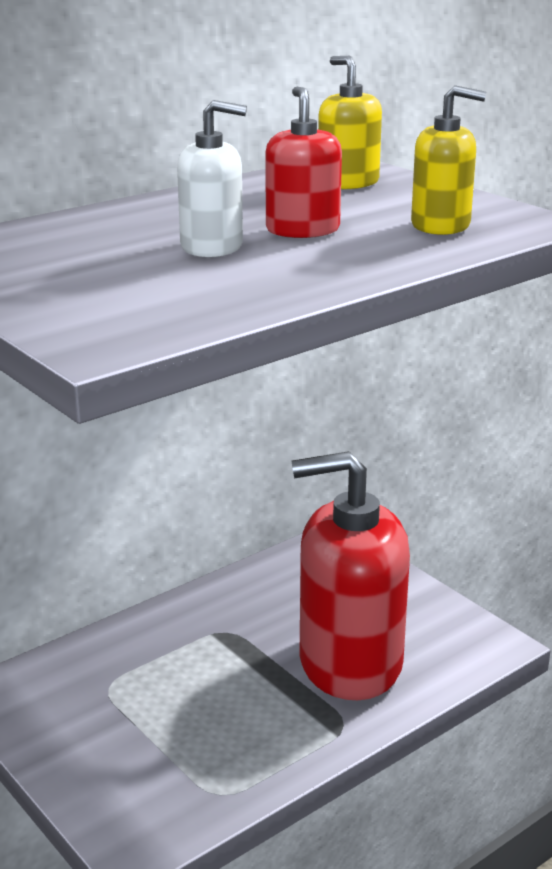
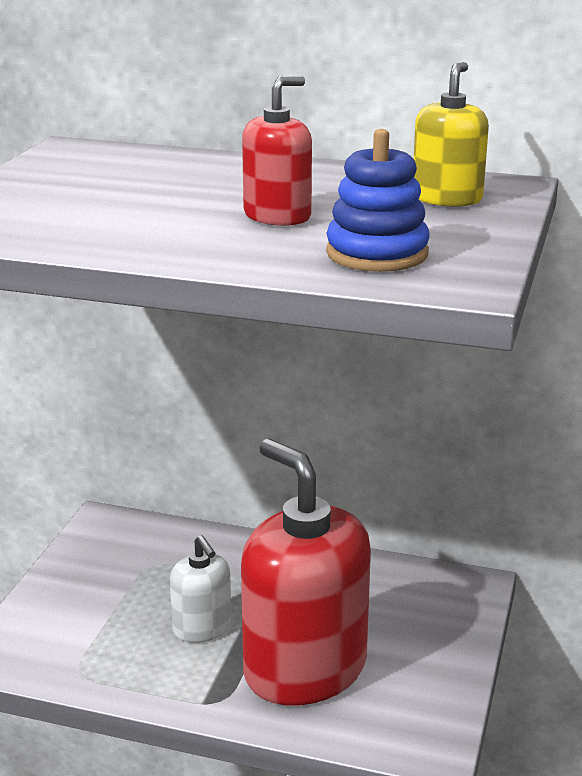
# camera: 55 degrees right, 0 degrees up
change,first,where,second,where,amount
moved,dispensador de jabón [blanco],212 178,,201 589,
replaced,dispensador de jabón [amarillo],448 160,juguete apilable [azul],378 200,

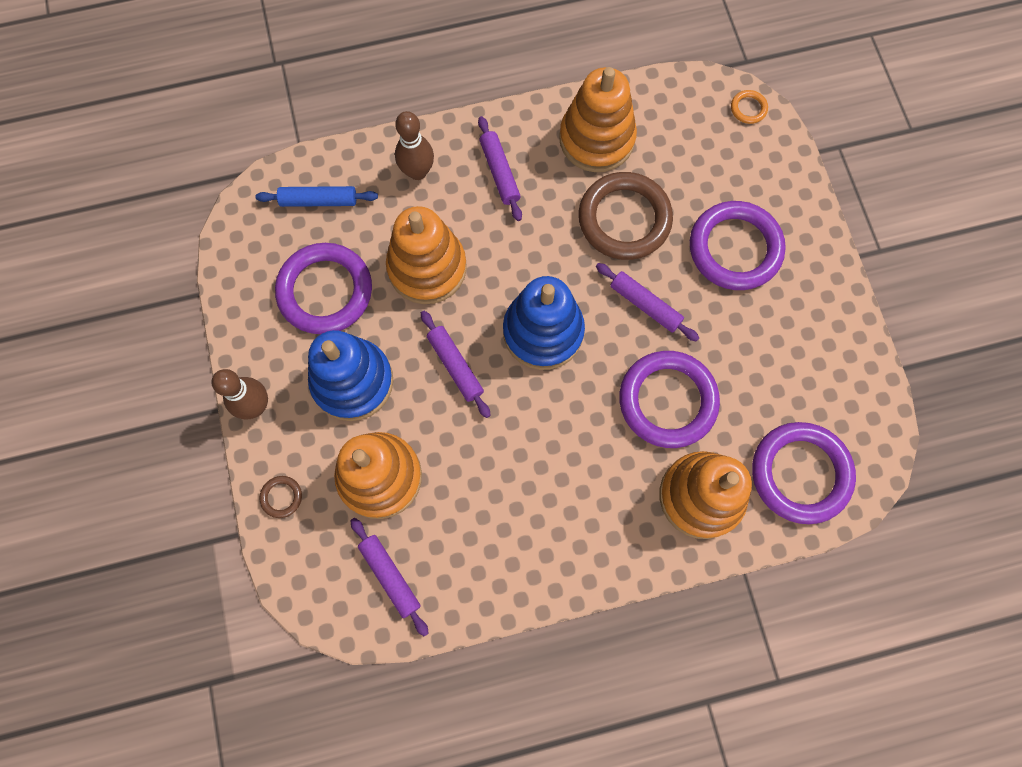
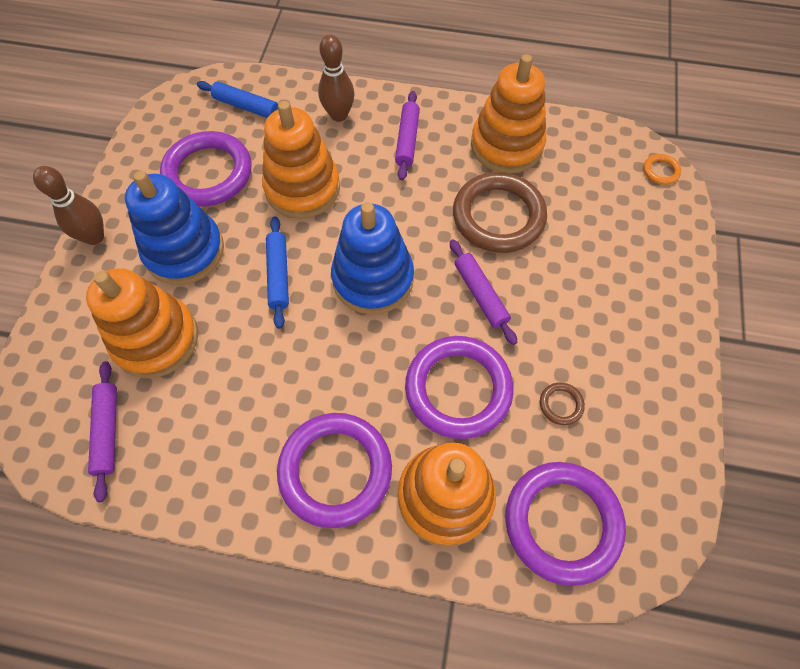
# camera: 25 degrees right, 10 degrees down
change,first,where,second,where,amount
moved,anillo [marrón],281 497,,562 403,
moved,anillo [morado],738 245,,334 470,
recoloured,rodillo [morado],456 364,rodillo [azul],277 272,

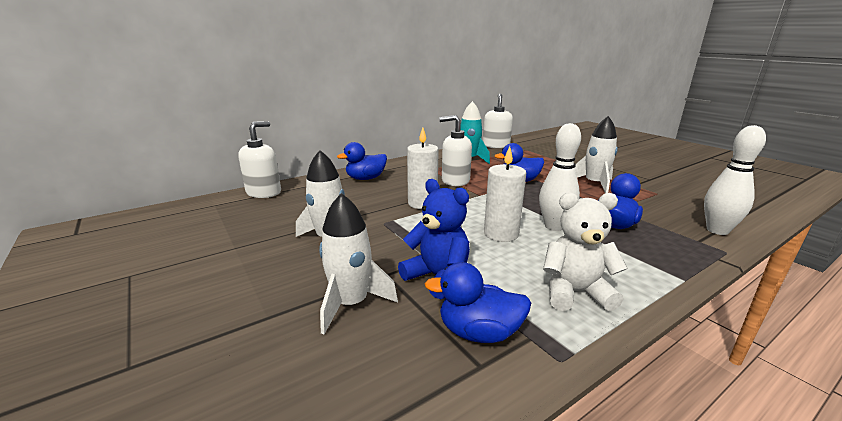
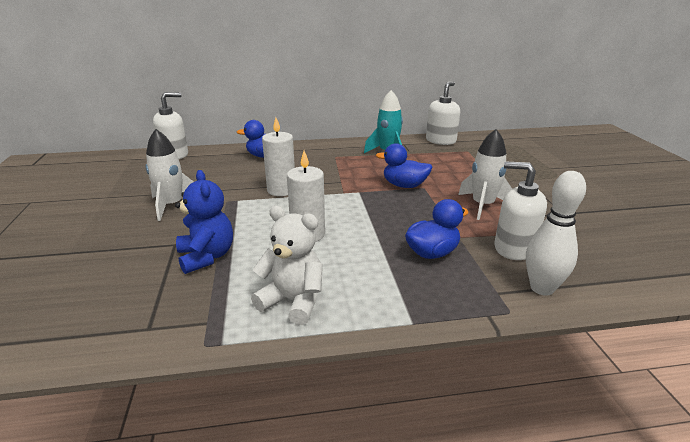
# camera: 25 degrees right, 5 degrees up
change,first,where,second,where,amount
removed,cohete [blanco],358 263,,,
removed,pato [azul],478 302,,,
removed,bolo [blanco],560 177,,,
moved,dispensador de jabón [blanco],455 150,,520 210,

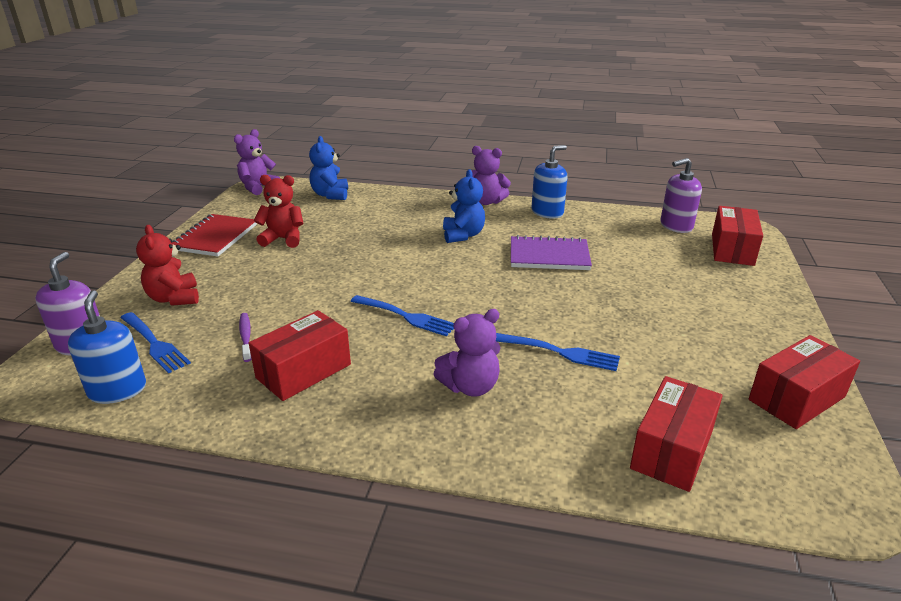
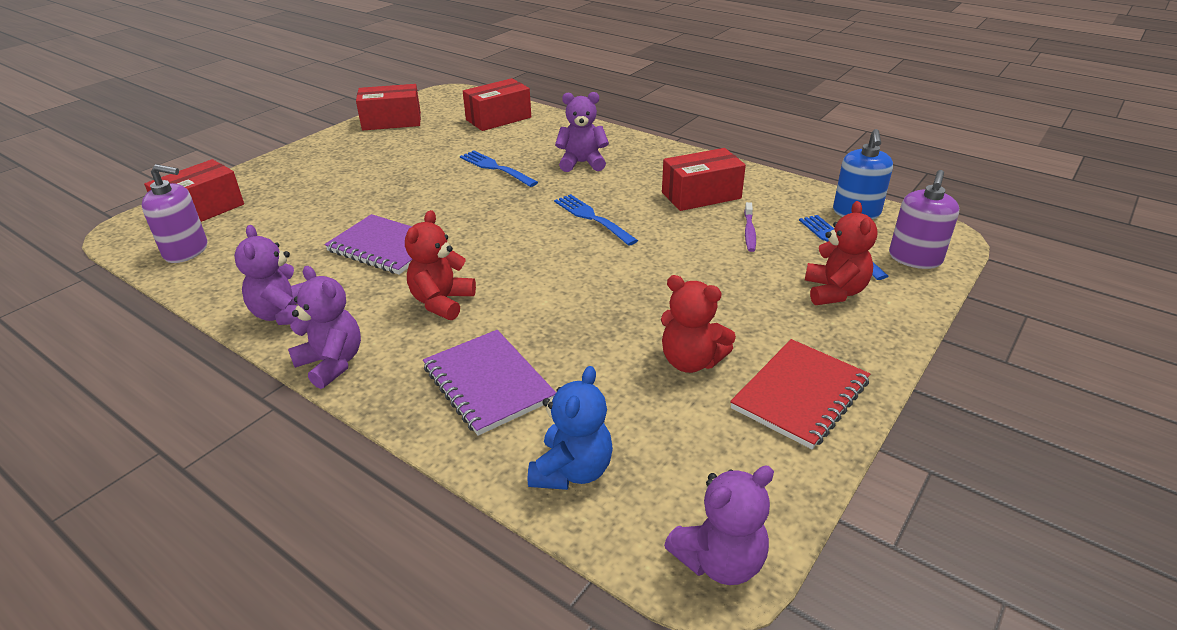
# camera: 155 degrees left, 5 degrees up
change,first,where,second,where,amount
added,,,cuaderno [morado],489 383,
replaced,dispensador de jabón [azul],550 182,osito [morado],269 275,
recoloured,osito [azul],464 206,osito [rojo],440 265,

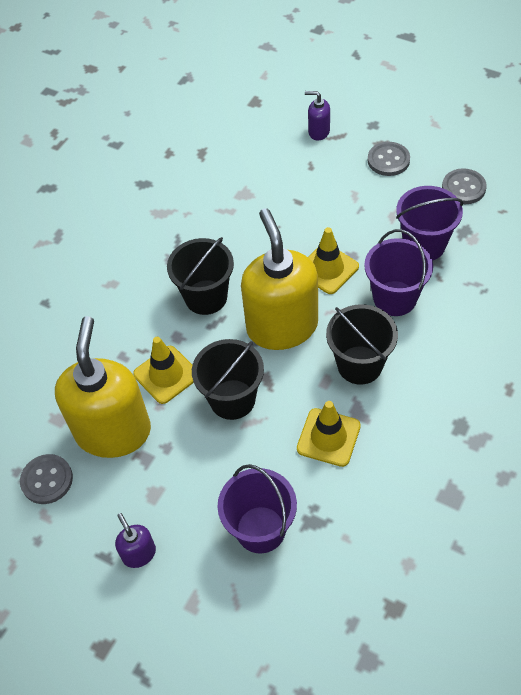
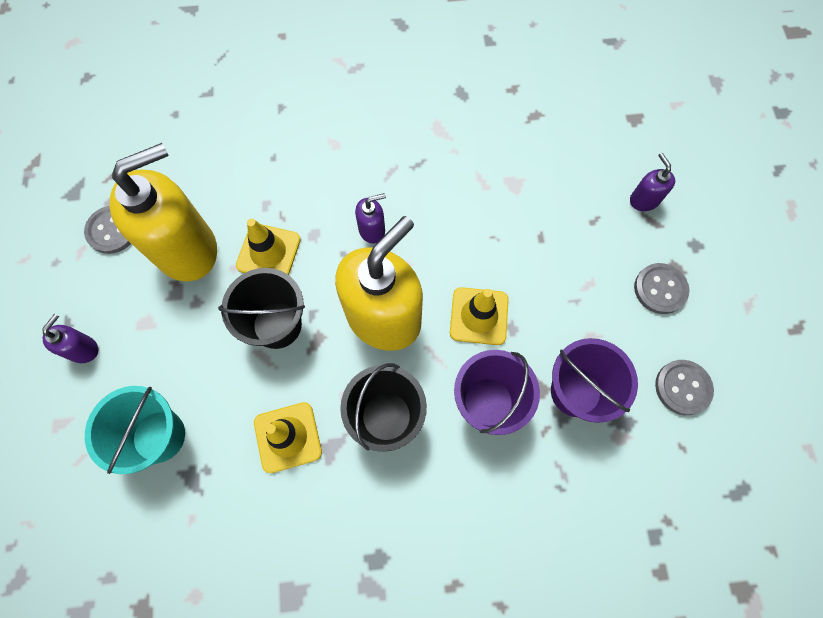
# camera: 50 degrees right, 15 degrees up
change,first,where,second,where,amount
replaced,balde [negro],200 276,dispensador de jabón [morado],370 218,
recoloured,balde [morado],257 508,balde [turquesa],135 430,

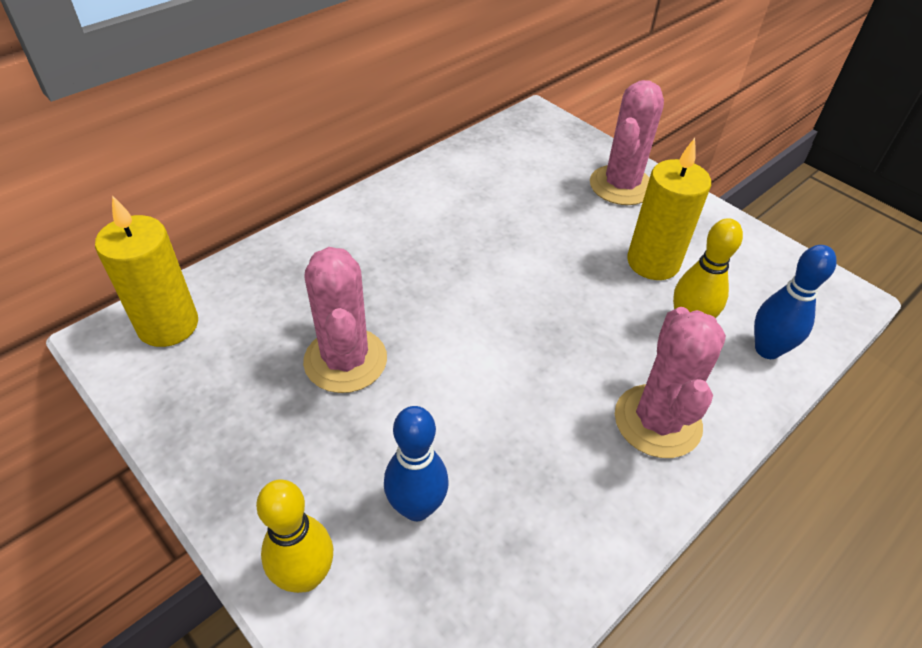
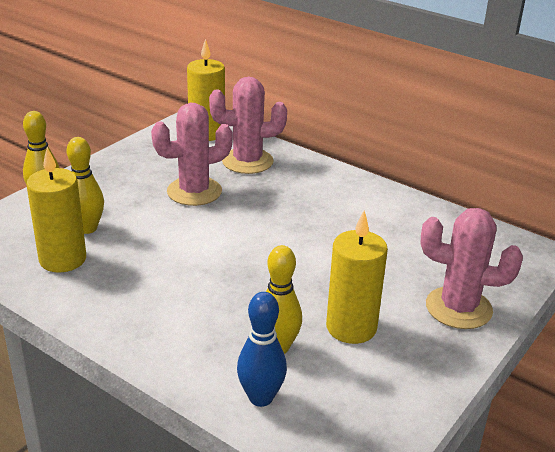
# camera: 80 degrees right, 15 degrees down
change,first,where,second,where,amount
added,,,vela [amarillo],56 210,
moved,cactus [rosa],670 382,,248 125,
recoloured,bolo [azul],416 463,bolo [amarillo],85 185,

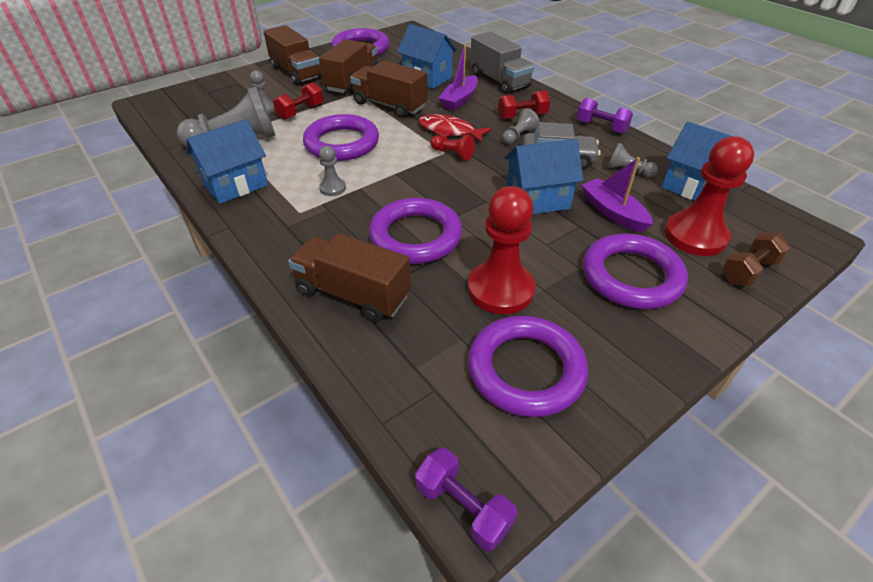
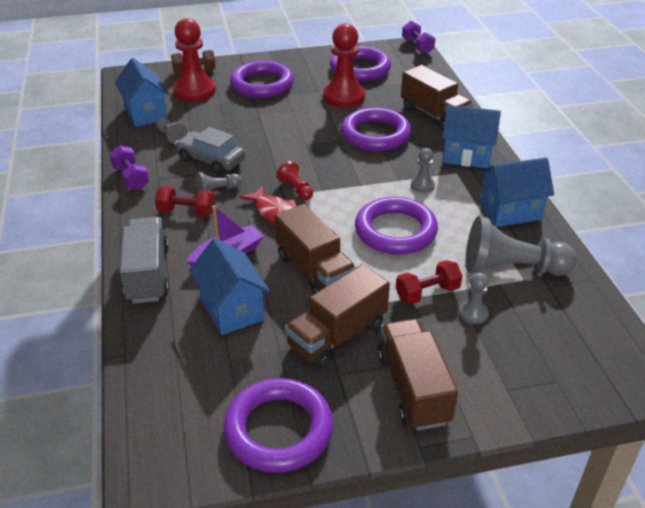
# camera: 155 degrees left, 5 degrees down
change,first,where,second,where,amount
removed,barco [morado],617 195,,,
moved,casa [azul],544 176,,471 136,

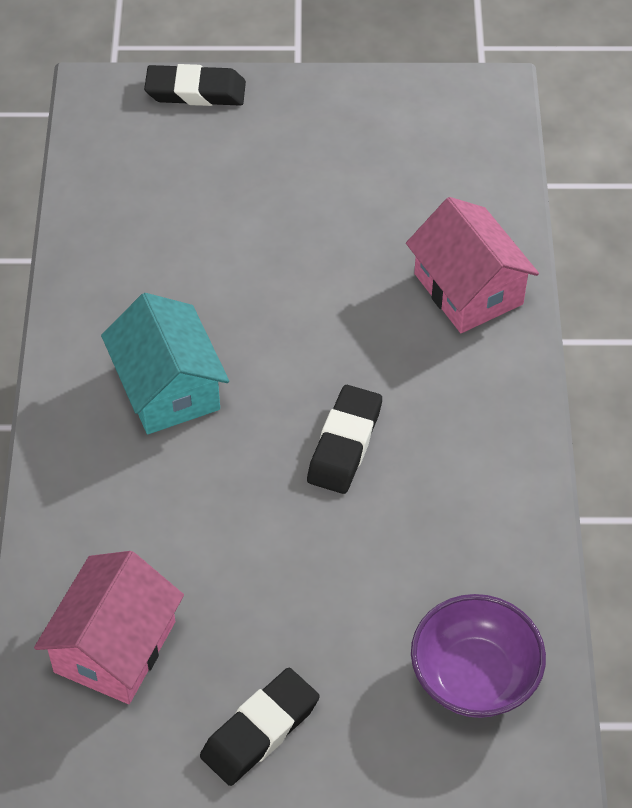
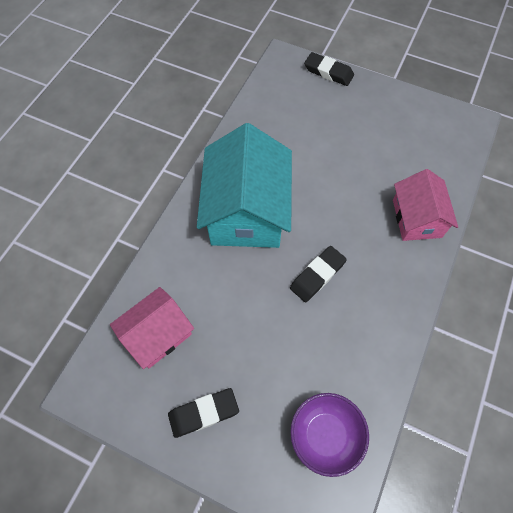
# camera: 25 degrees right, 10 degrees up
change,first,where,second,where,amount
resized,casa [turquesa],165 363,,244 185,x1.68

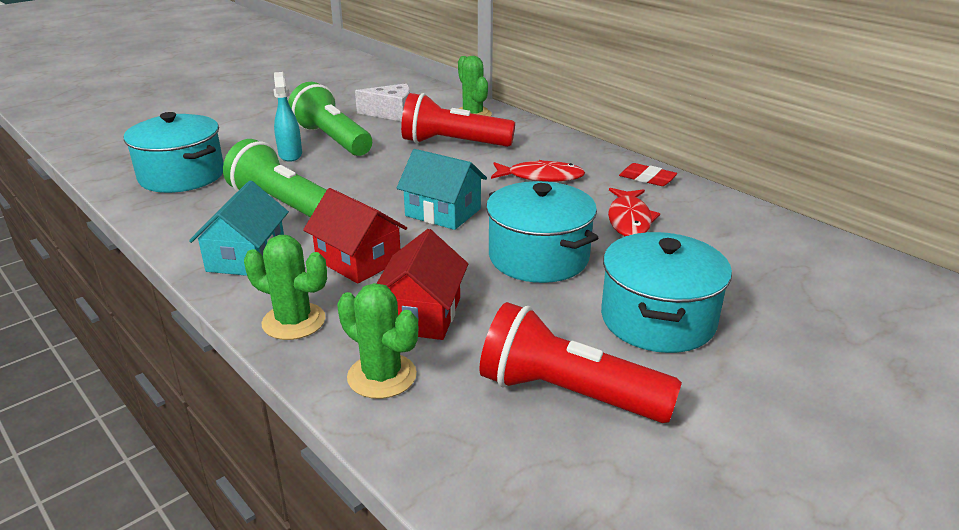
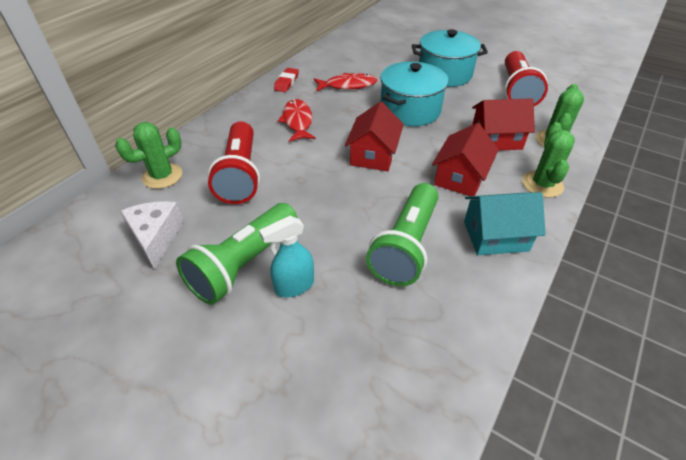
# camera: 105 degrees left, 15 degrees up
change,first,where,second,where,amount
removed,olla [turquesa],174 152,,,
recoloured,casa [turquesa],442 189,casa [rojo],374 136,

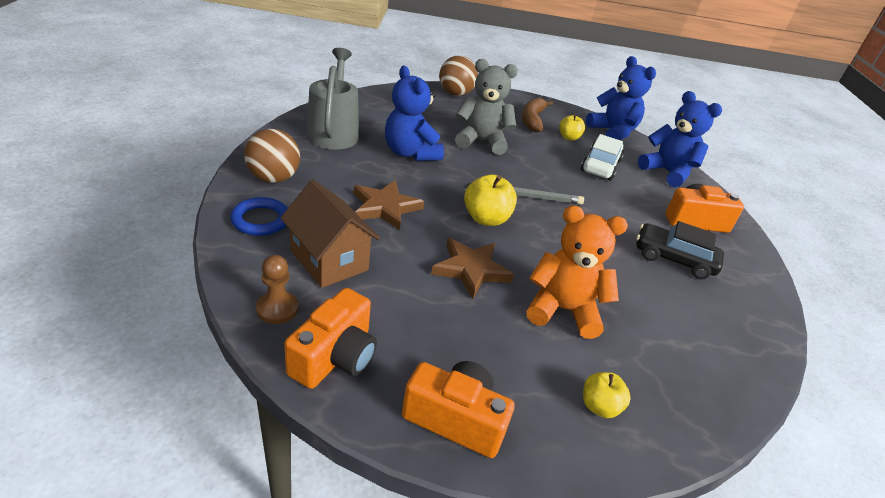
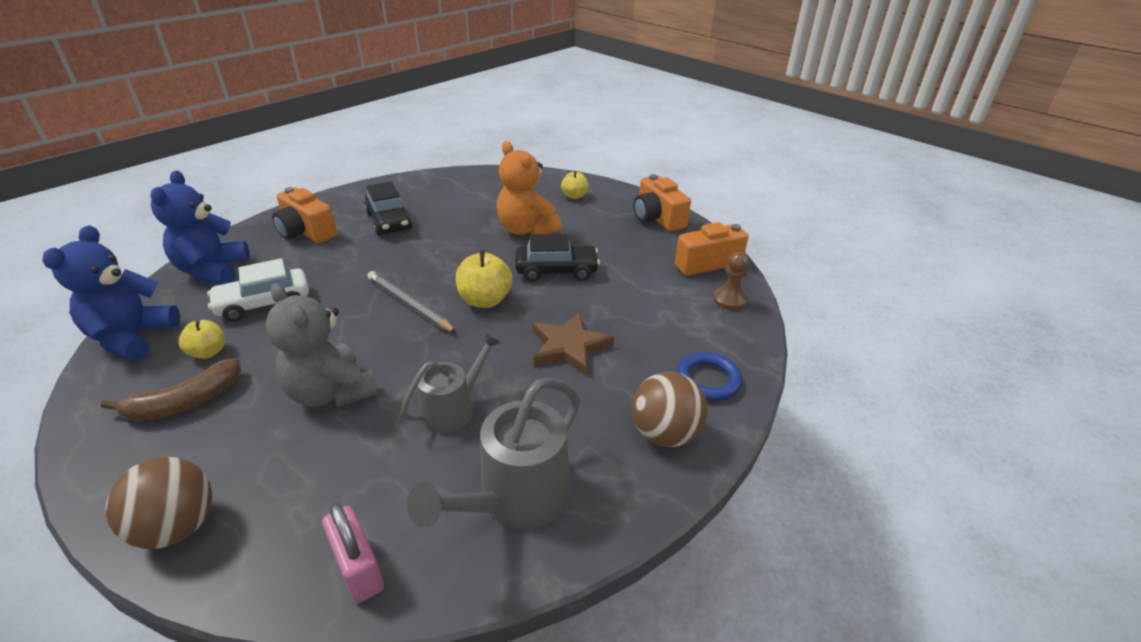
# camera: 135 degrees left, 0 degrees up
change,first,where,second,where,amount
removed,casa [marrón],330 234,,,
added,,,candado [rosa],353 552,
replaced,osito [azul],414 113,regadera [gris],451 383,
replaced,estrella [marrón],472 268,coche [negro],557 258,

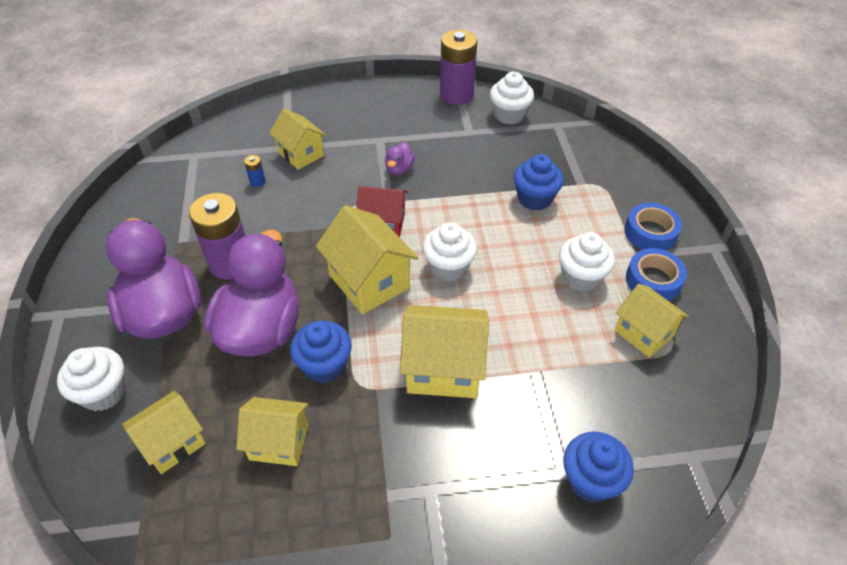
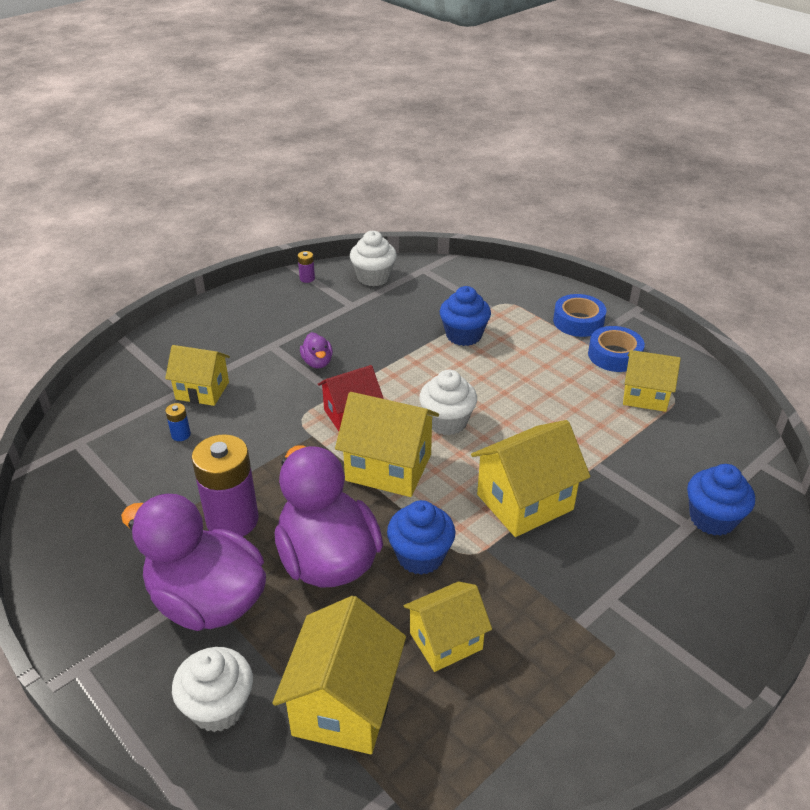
# camera: 35 degrees left, 10 degrees down
change,first,where,second,where,amount
removed,magdalena [blanco],587 262,,,
resized,casa [amarillo],164 432,,339 675,x1.50
resized,pila [morado],459 67,,306 267,x0.41

